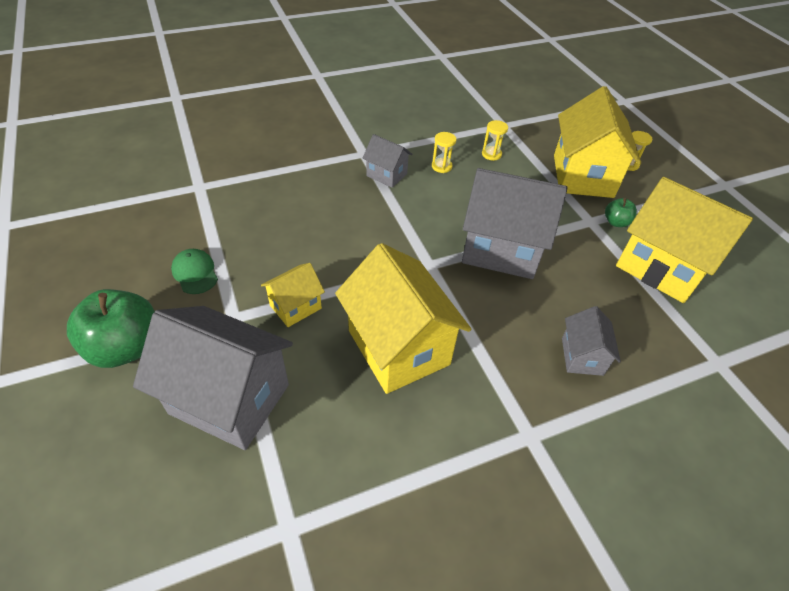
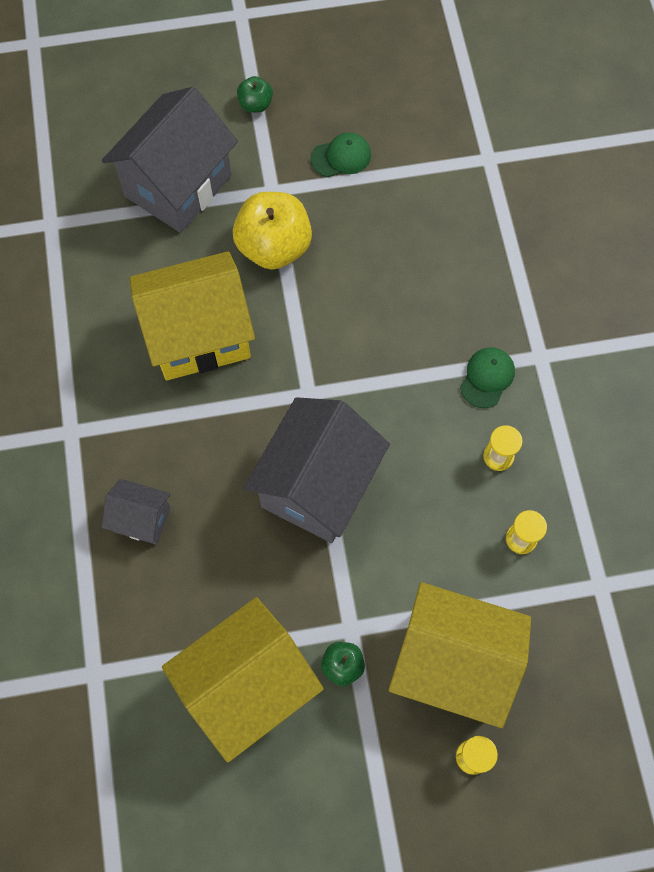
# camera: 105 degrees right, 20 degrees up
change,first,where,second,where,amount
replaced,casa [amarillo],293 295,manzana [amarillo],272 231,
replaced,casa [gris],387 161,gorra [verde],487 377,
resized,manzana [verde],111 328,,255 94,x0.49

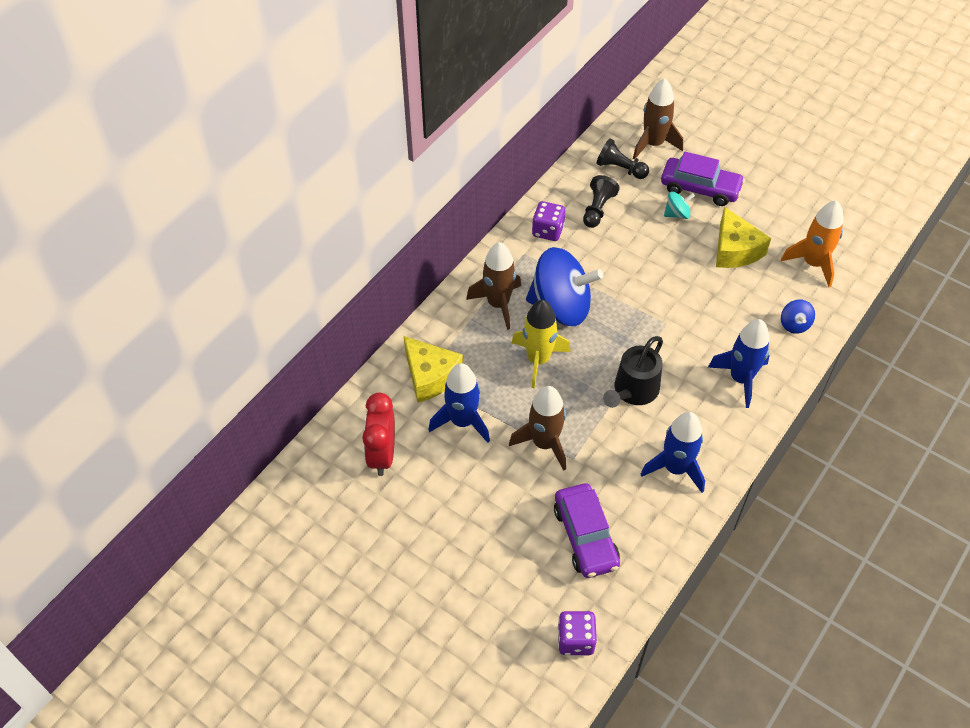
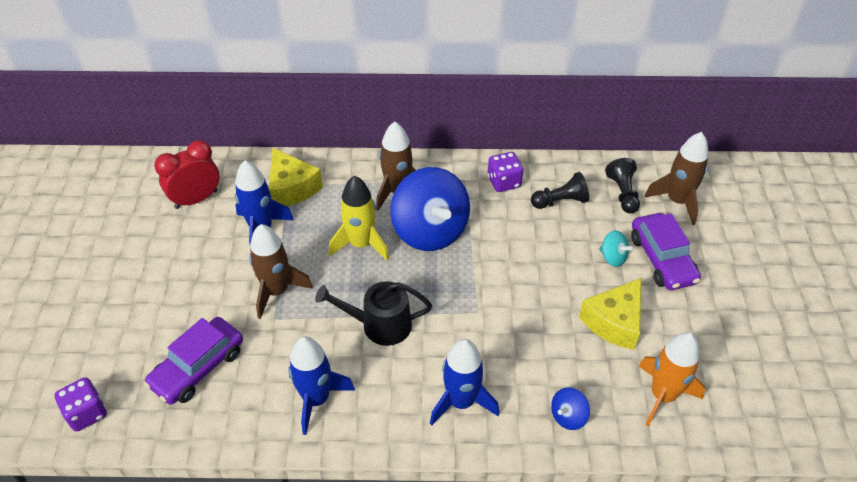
# camera: 55 degrees right, 5 degrees down
change,first,where,second,where,amount
turned,queso [amarillo],433 369,,296 177,45 degrees counterclockwise

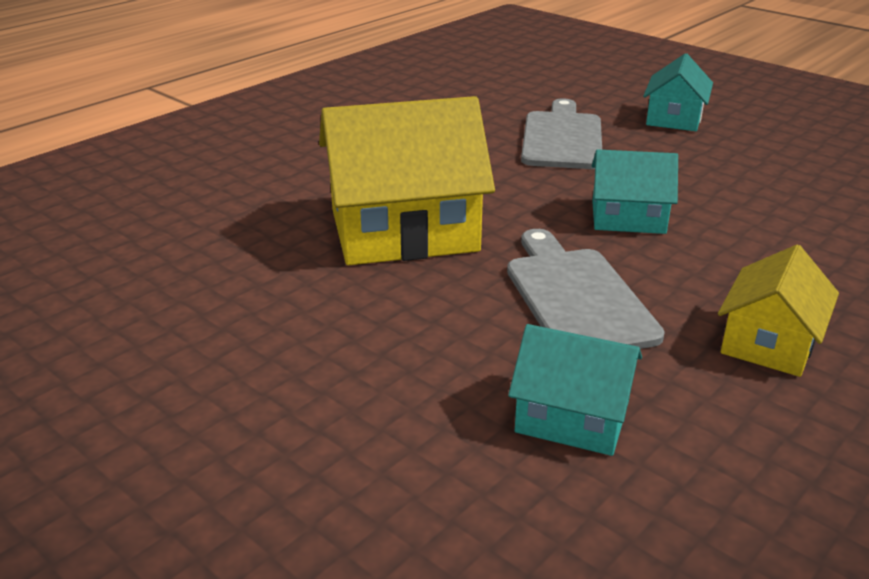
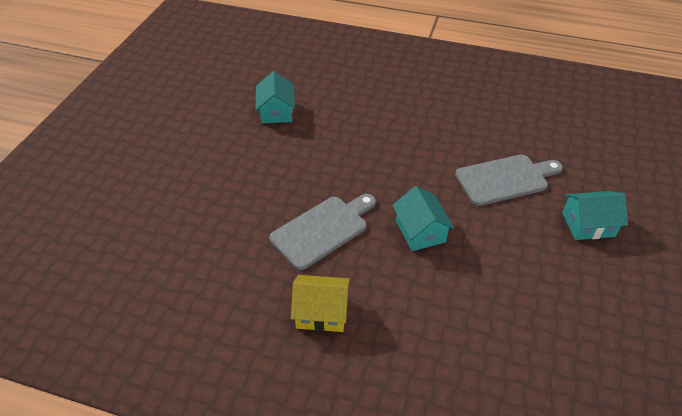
# camera: 65 degrees right, 15 degrees up
change,first,where,second,where,amount
removed,casa [amarillo],407 180,,,
moved,casa [turquesa],575 390,,275 97,

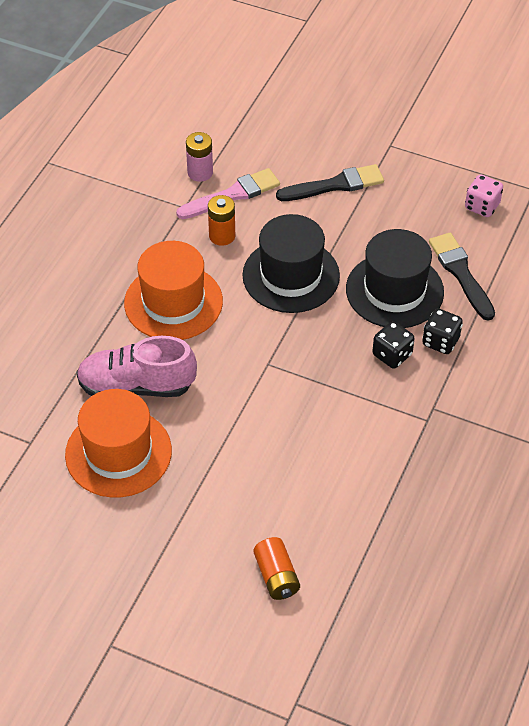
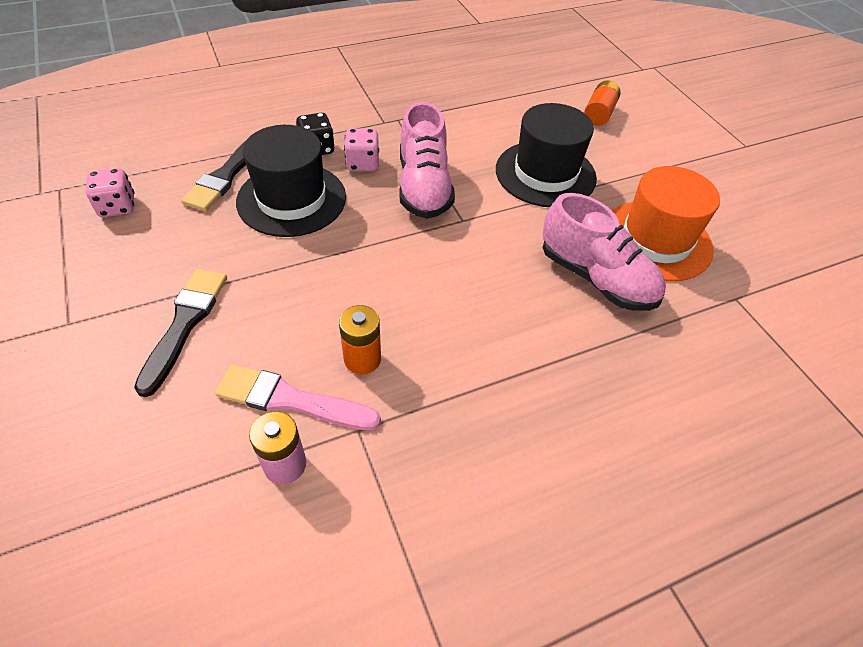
# camera: 140 degrees left, 0 degrees up
change,first,where,second,where,amount
removed,sombrero [naranja],173 290,,,
added,,,zapato [rosa],427 160,
moved,sombrero [negro],291 263,,546 155,
recoloured,dado [negro],393 344,dado [rosa],361 150,
turned,pincel [negro],330 182,,180 333,75 degrees clockwise

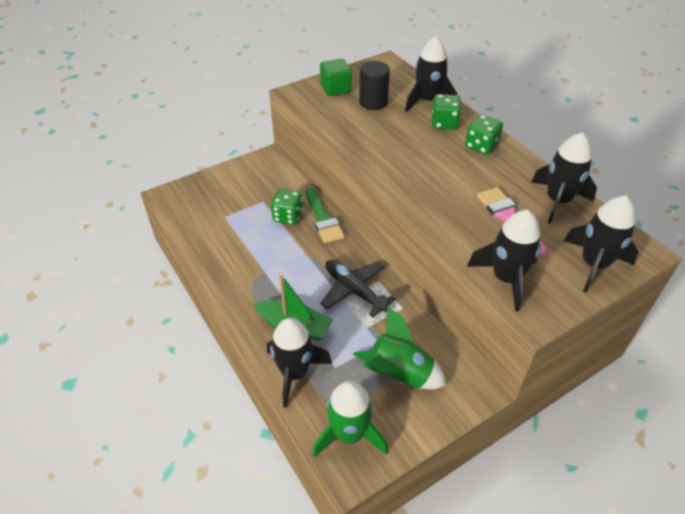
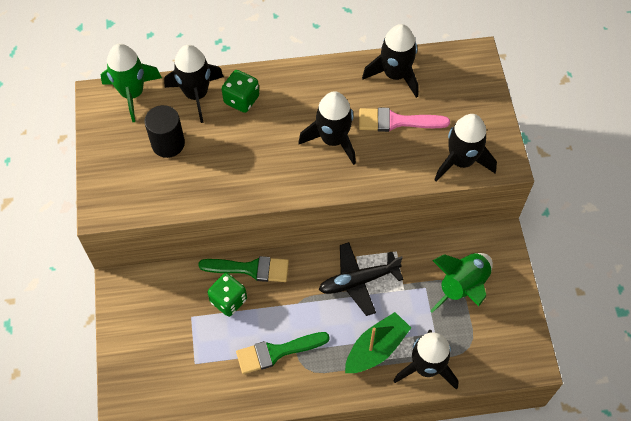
# camera: 65 degrees left, 15 degrees up
change,first,where,second,where,amount
removed,cubo [verde],336 77,,,
removed,dado [verde],484 135,,,
added,,,pincel [verde],283 353,
moved,cohete [verde],350 419,,131 83,
moved,cohete [negro],601 244,,327 128,

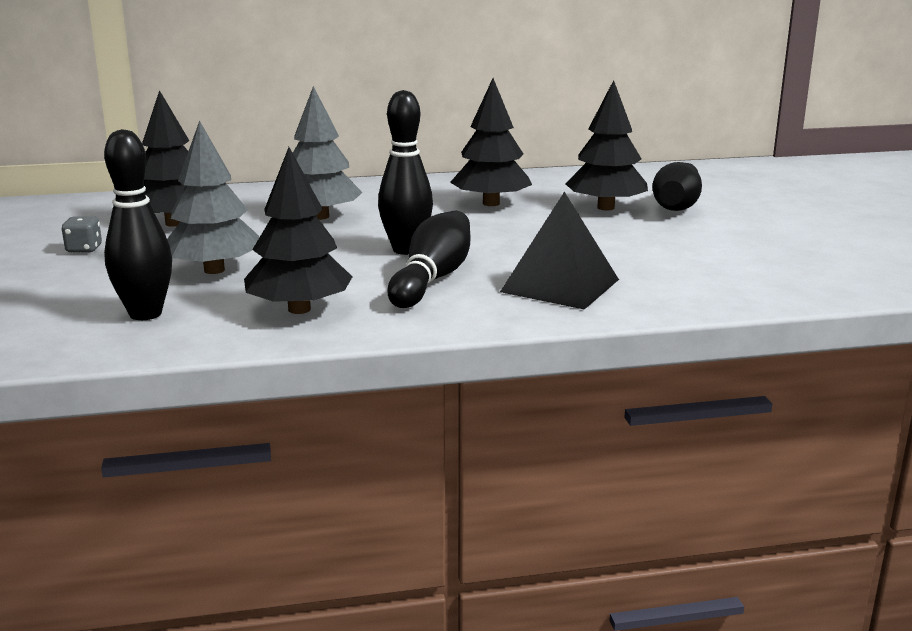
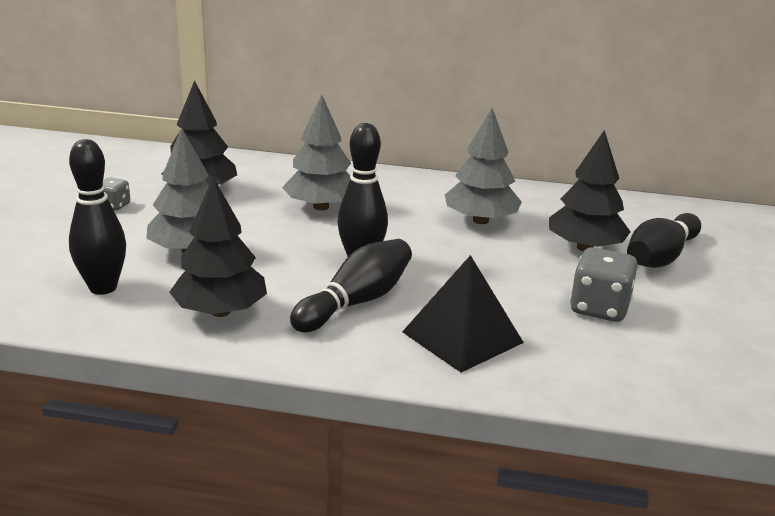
# camera: 20 degrees right, 5 degrees up
change,first,where,second,where,amount
added,,,dado [gris],604 284,
recoloured,árbol [negro],491 142,árbol [gris],483 166,

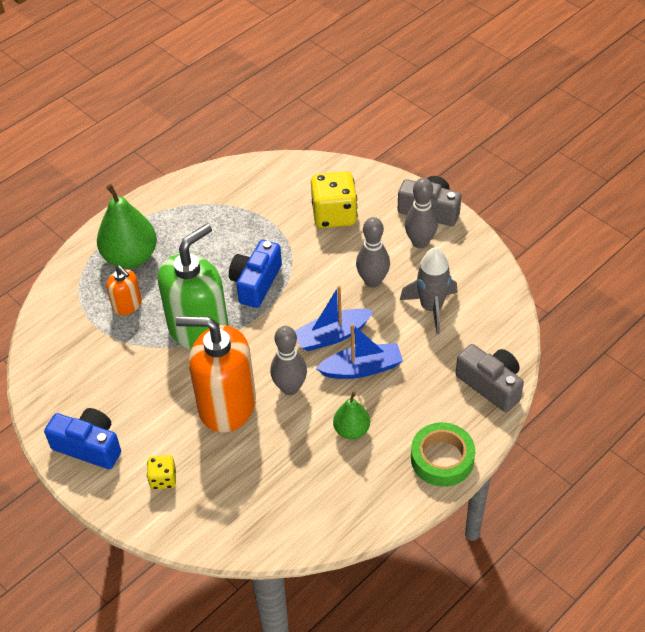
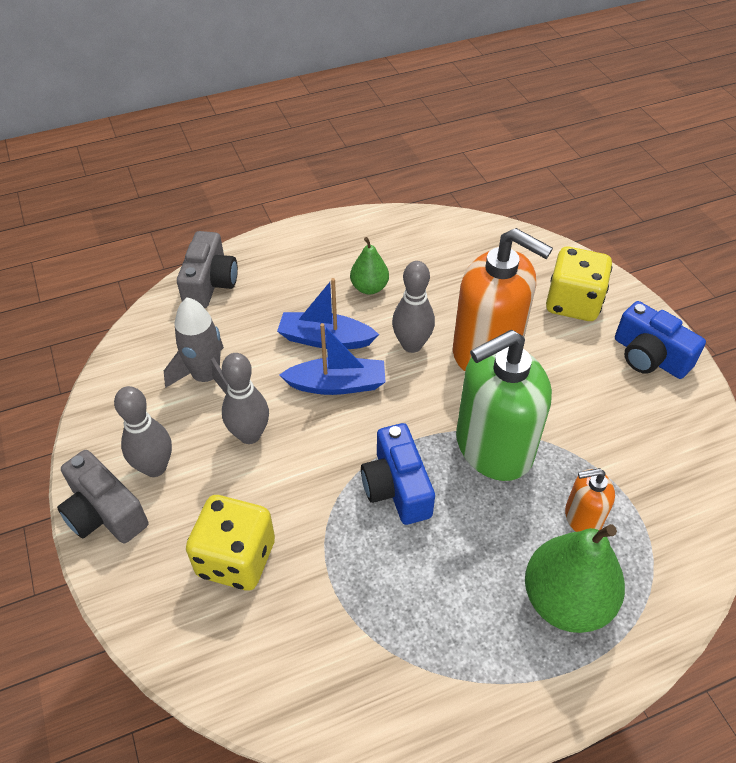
# camera: 160 degrees left, 0 degrees up
change,first,where,second,where,amount
removed,cinta adhesiva [verde],443 454,,,
turned,dispensador de jabón [naranja],124 290,,590 500,75 degrees counterclockwise
turned,cámara [azul],255 274,,398 474,120 degrees clockwise
turned,cámara [gris],490 378,,207 269,150 degrees counterclockwise
resized,dado [amarillo],161 472,,579 284,x1.92

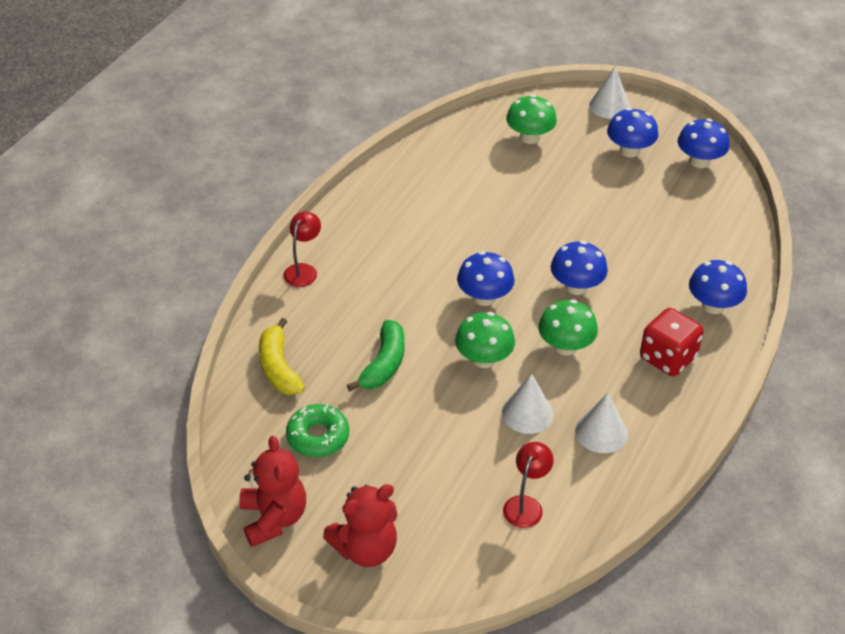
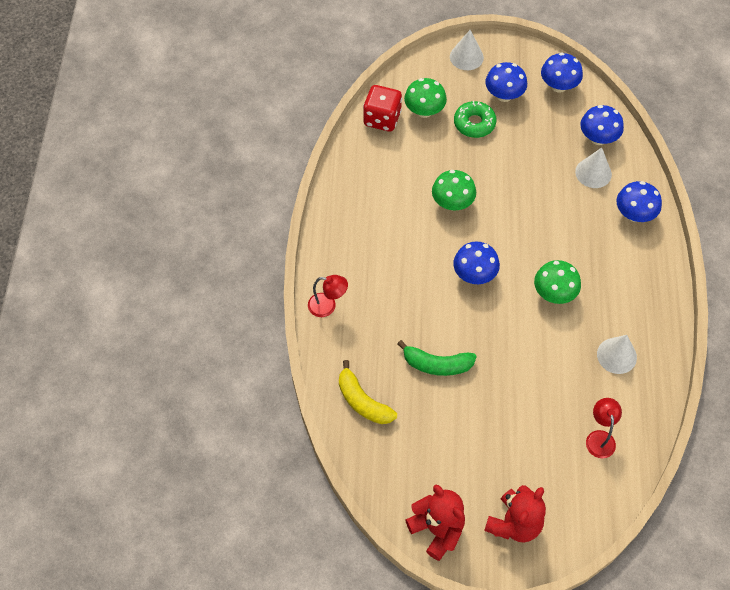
# camera: 25 degrees left, 15 degrees up
change,first,where,second,where,amount
moved,rosquilla [verde],317 430,,475 119,
moved,seta [verde],485 340,,454 190,
moved,cono [blanco],527 403,,593 168,
moved,seta [azul],579 268,,602 125,
moved,dado [rojo],671 342,,382 108,
turned,lámpara [rojo],302 249,,328 296,105 degrees clockwise
turned,plátano [verde],376 355,,437 358,105 degrees clockwise

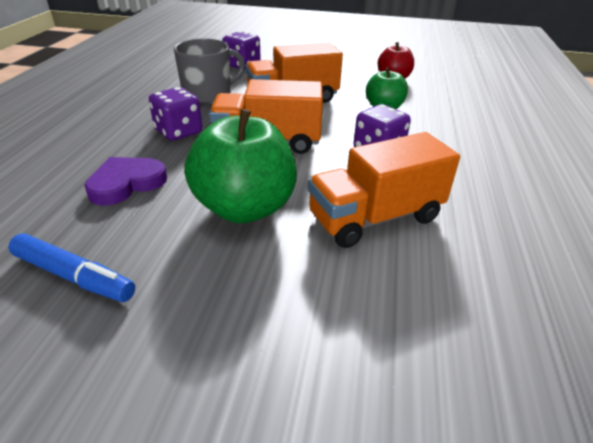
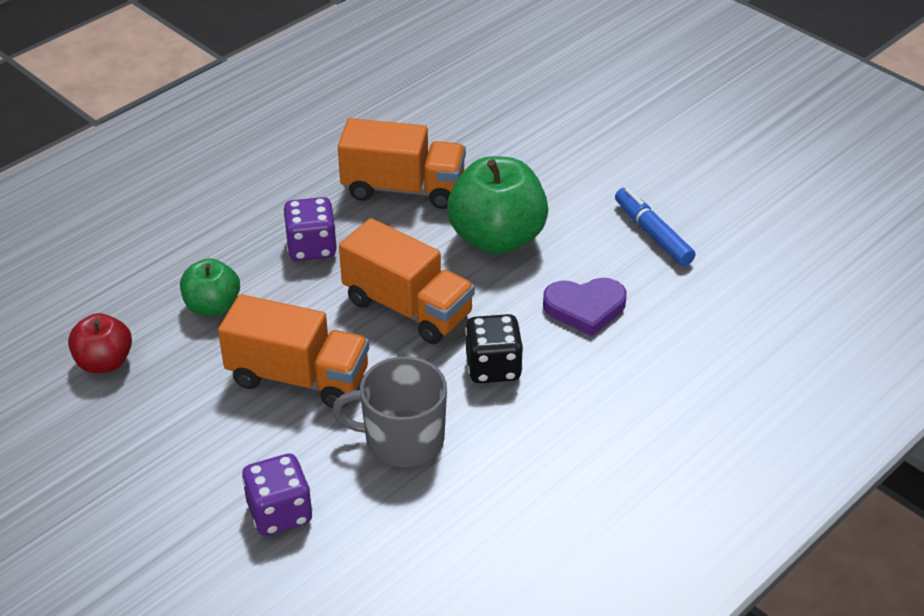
# camera: 145 degrees left, 5 degrees up
change,first,where,second,where,amount
recoloured,dado [morado],175 114,dado [negro],494 348,

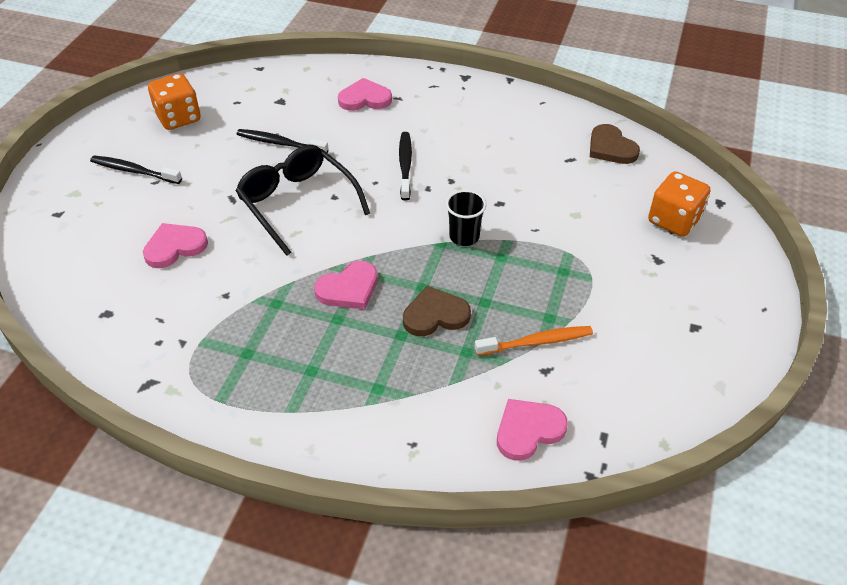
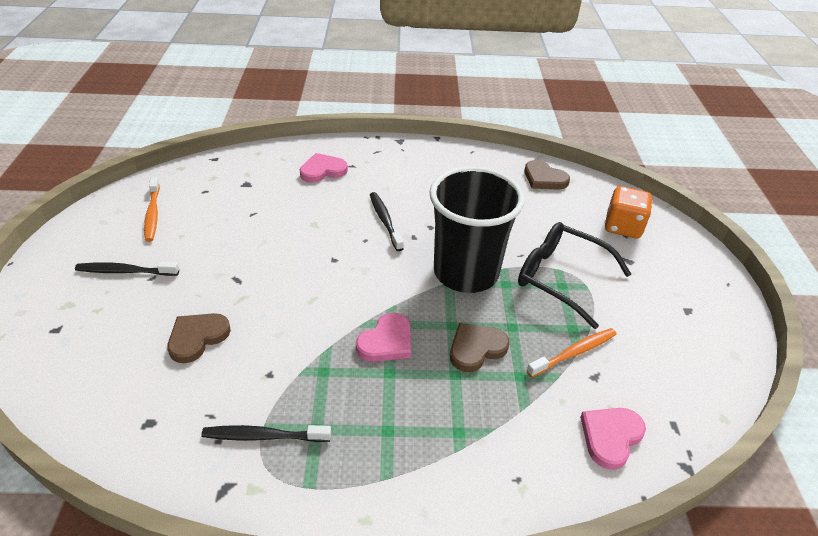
# camera: 20 degrees left, 5 degrees down
change,first,where,second,where,amount
moved,gafas [negro],303 200,,574 275,
moved,cepillo de dientes [negro],283 141,,266 433,
replaced,dado [naranja],174 101,cepillo de dientes [naranja],152 209,
recoloured,corazón [rosa],175 245,corazón [marrón],199 338,
resized,vaso [negro],466 218,,477 230,x2.39

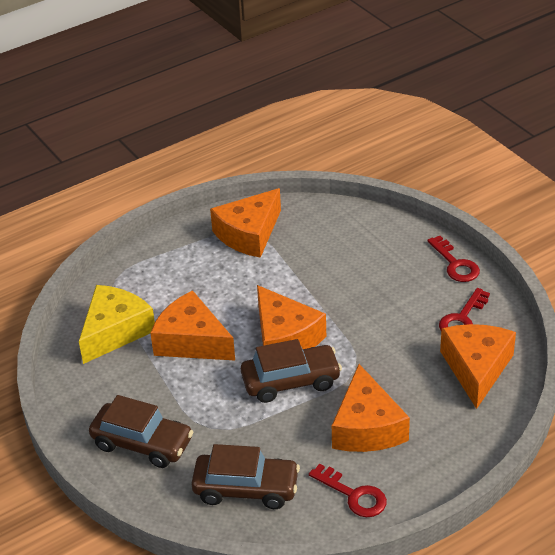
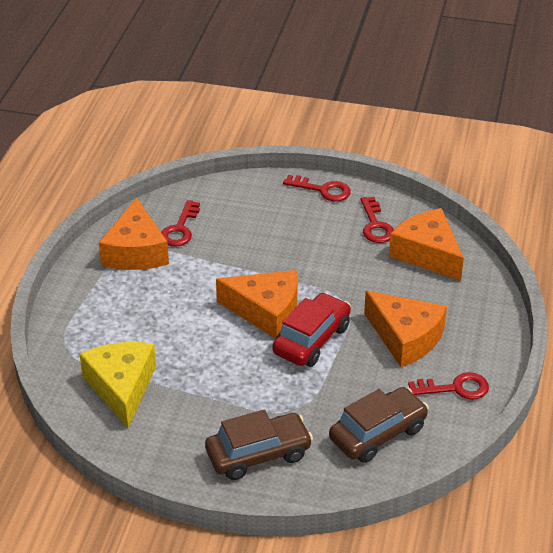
# camera: 45 degrees left, 0 degrees up
change,first,where,second,where,amount
removed,queso [naranja],192 325,,,
added,,,llave [rojo],180 223,
recoloured,coche [marrón],291 371,coche [rojo],311 329,

